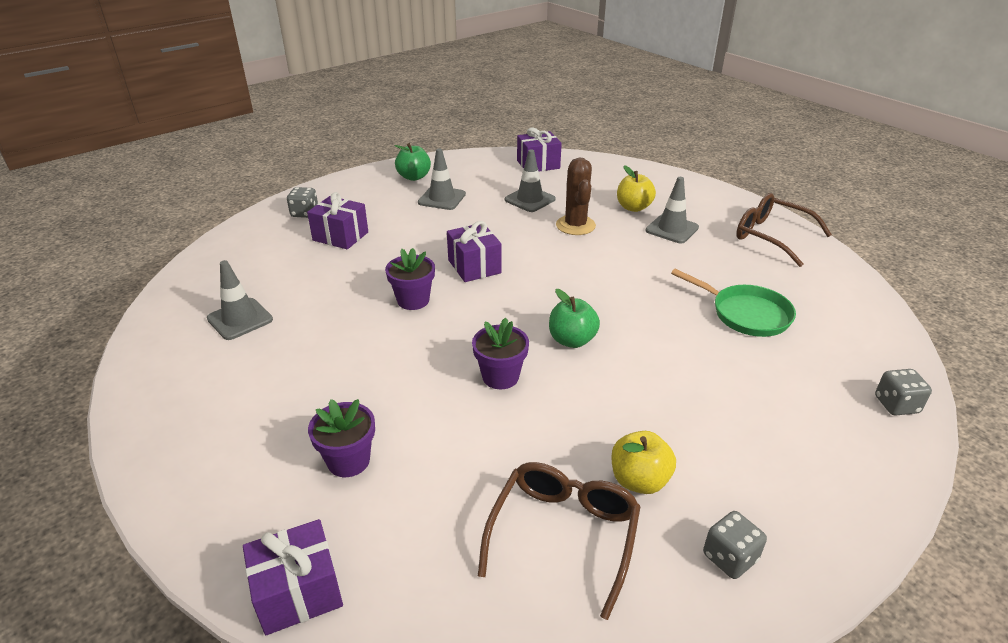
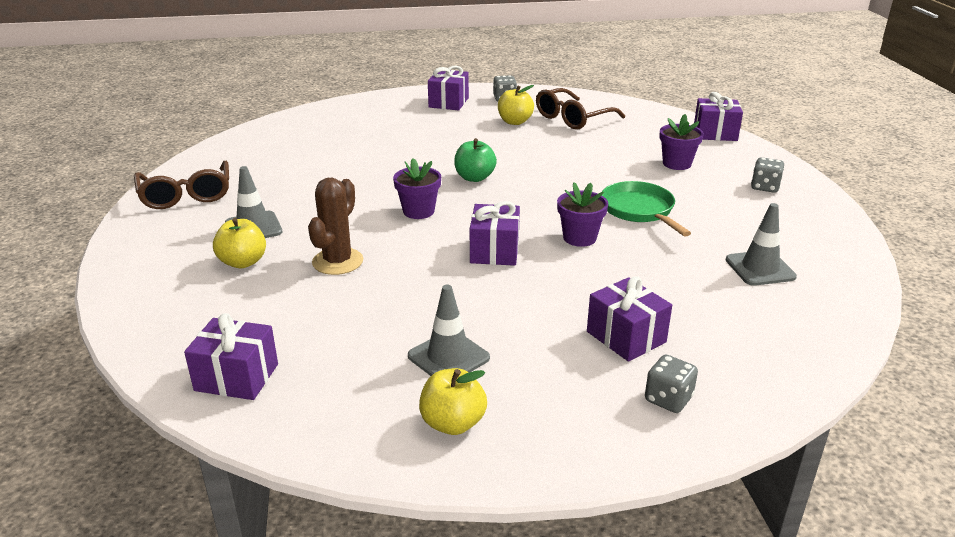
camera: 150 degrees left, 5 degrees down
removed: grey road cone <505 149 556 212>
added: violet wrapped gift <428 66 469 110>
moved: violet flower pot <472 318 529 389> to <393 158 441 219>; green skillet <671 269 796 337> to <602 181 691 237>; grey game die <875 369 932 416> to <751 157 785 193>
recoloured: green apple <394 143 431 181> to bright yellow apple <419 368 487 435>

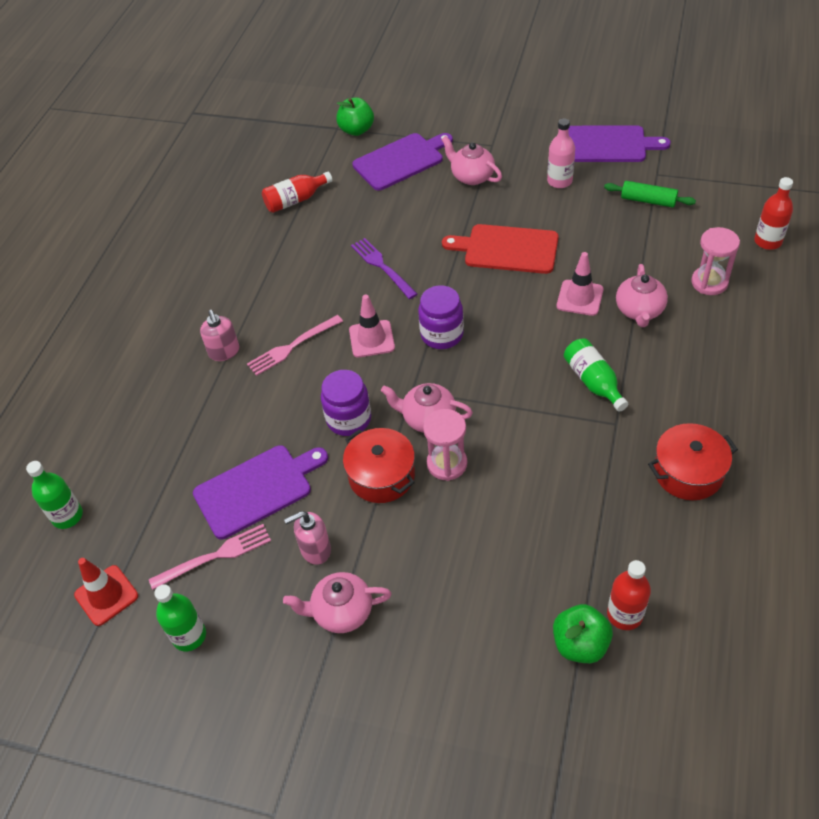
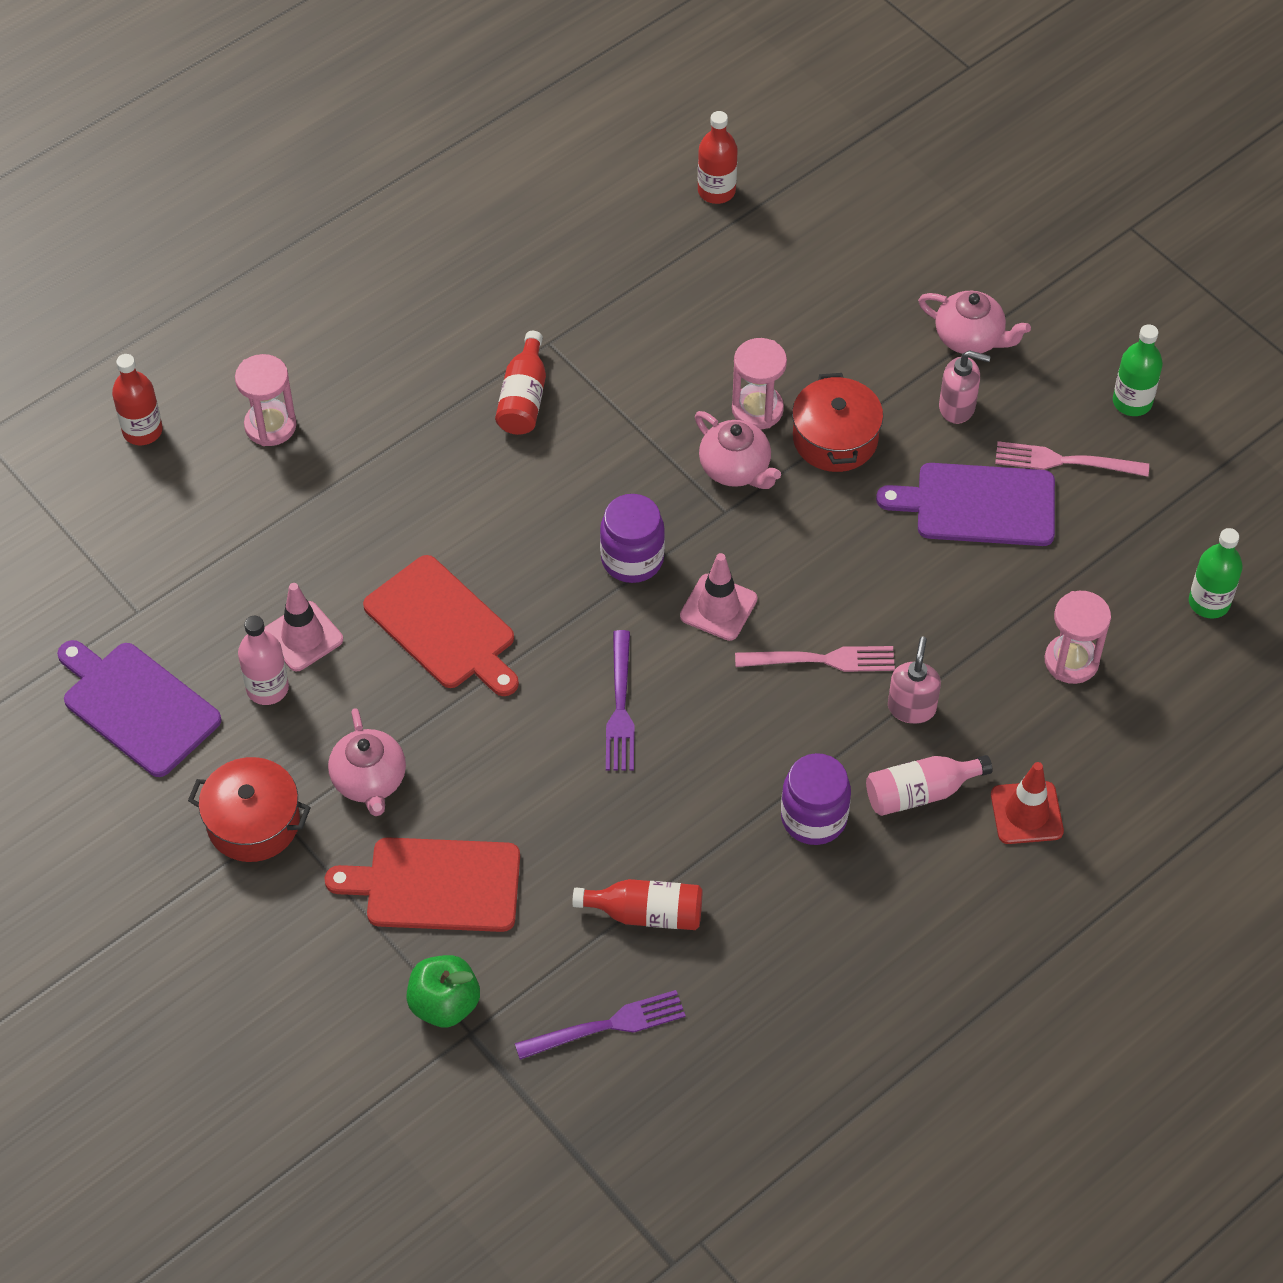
camera: 150 degrees left, 5 degrees up
removed: green apple <553 604 613 663>; green pastry roller <604 181 696 207>; pink china teapot <616 264 668 327>
added: violet dinner fork <515 990 686 1060>; pink bottle <866 755 993 816>; pink hourglass <1045 591 1111 684>
moved: red road cone <74 558 138 626> to <991 762 1064 844>; violet jar <321 370 371 436> to <781 753 851 845>; pink road cone <557 252 603 316> to <264 583 343 671>; red pot <648 423 738 500> to <188 757 311 862>
recoloured: violet cutting board <352 133 453 191> to red cutting board <325 837 520 932>; green bottle <564 338 628 412> to red bottle <495 331 546 435>

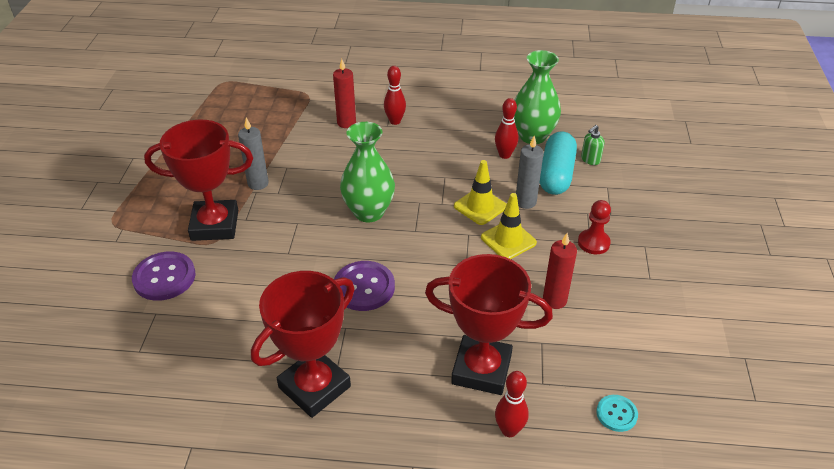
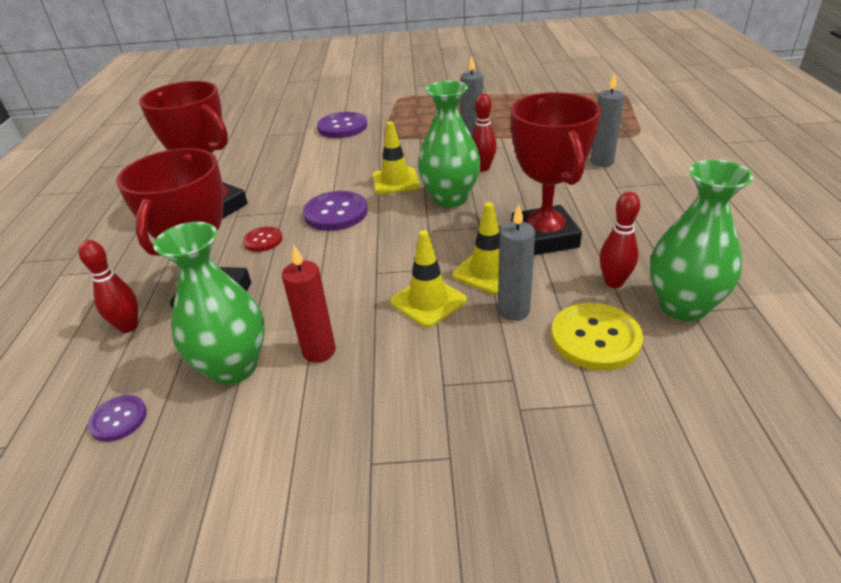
camera: 85 degrees right, 5 degrees down
removed: red chess pawn <578 200 611 254>; green soap dispenser <581 125 604 165>
added: green tall vase <153 222 265 385>; red button <243 227 282 252>; bright yellow road cone <372 121 420 194>
moved: red prize cup <144 120 253 241> to <511 92 601 255>; red tenpin <384 66 406 125> to <472 93 497 171>
replaced: turquoise capsule <539 132 577 195> to bright yellow button <551 303 643 371>
recoloured: red candle <333 59 356 128> to grey candle <590 73 624 167>; turquoise button <596 395 638 432> to violet button <88 395 147 442>

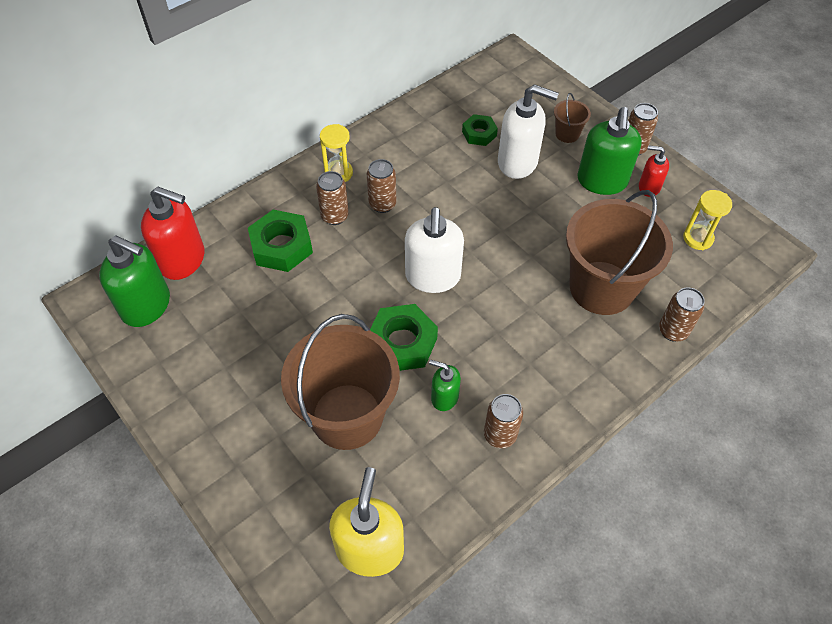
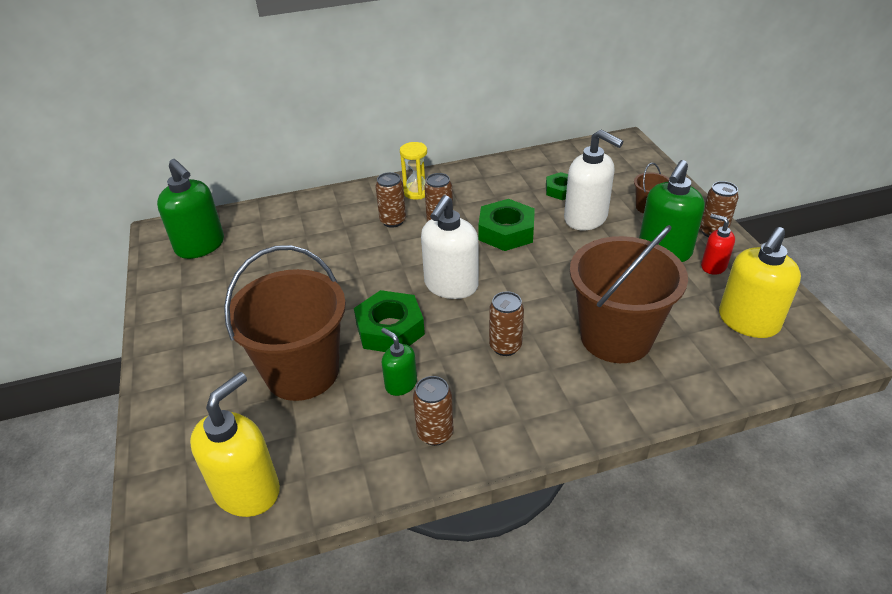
camera: 25 degrees right, 15 degrees down
removed: red soap dispenser <141 186 205 280>
moved: green hex nut <248 210 313 272> to <478 199 535 251>; brown soda can <659 287 705 342> to <489 291 524 356>
replaced: bright yellow hourglass <683 190 732 250> to bright yellow soap dispenser <719 227 801 338>

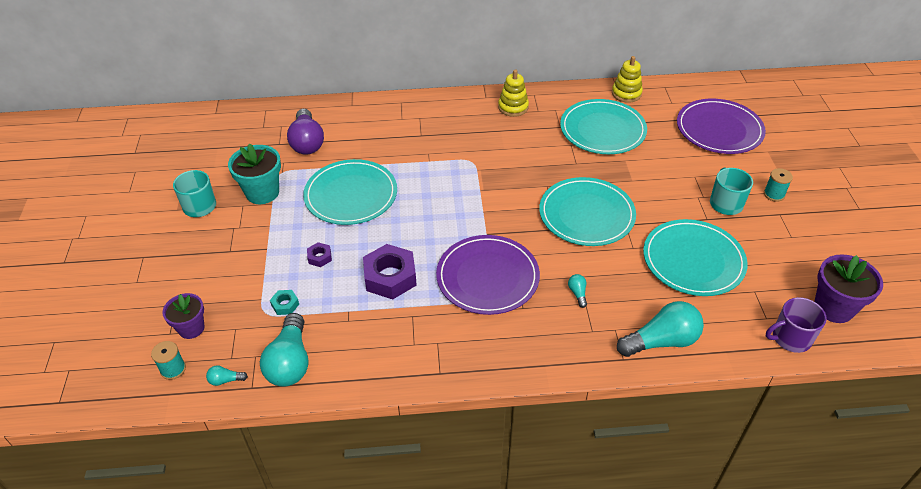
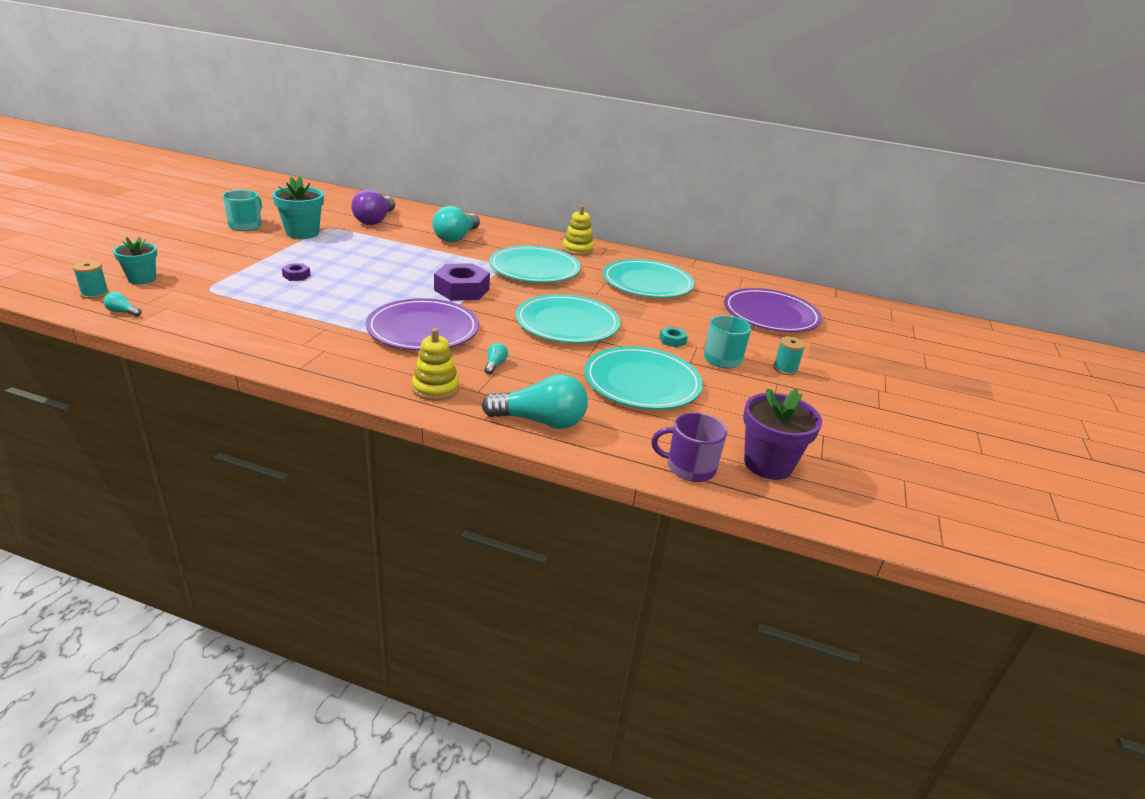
camera: 20 degrees right, 15 degrees down
moved: turquoise lightbulb <260 313 308 387> to <433 206 480 242>; turquoise hex nut <270 290 299 315> to <659 326 688 348>; turquoise dinner plate <303 159 397 225> to <489 246 581 283>; violet hex nut <363 244 417 299> to <434 263 490 301>; bright yellow ring stacker <612 56 643 103> to <412 328 459 401>
recoloured: violet flower pot <162 293 205 339> to turquoise flower pot <113 236 157 284>

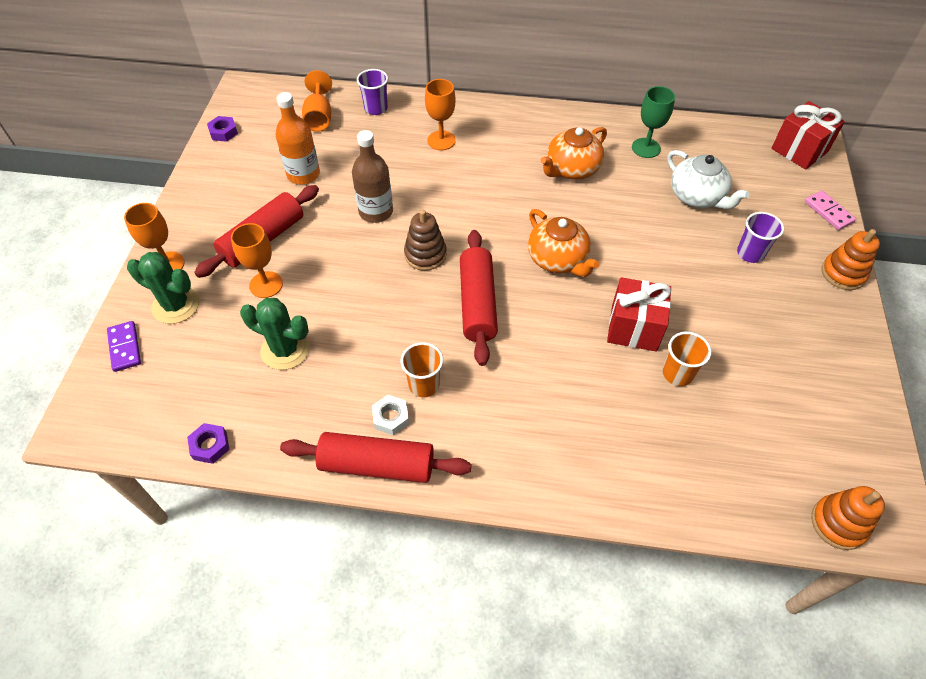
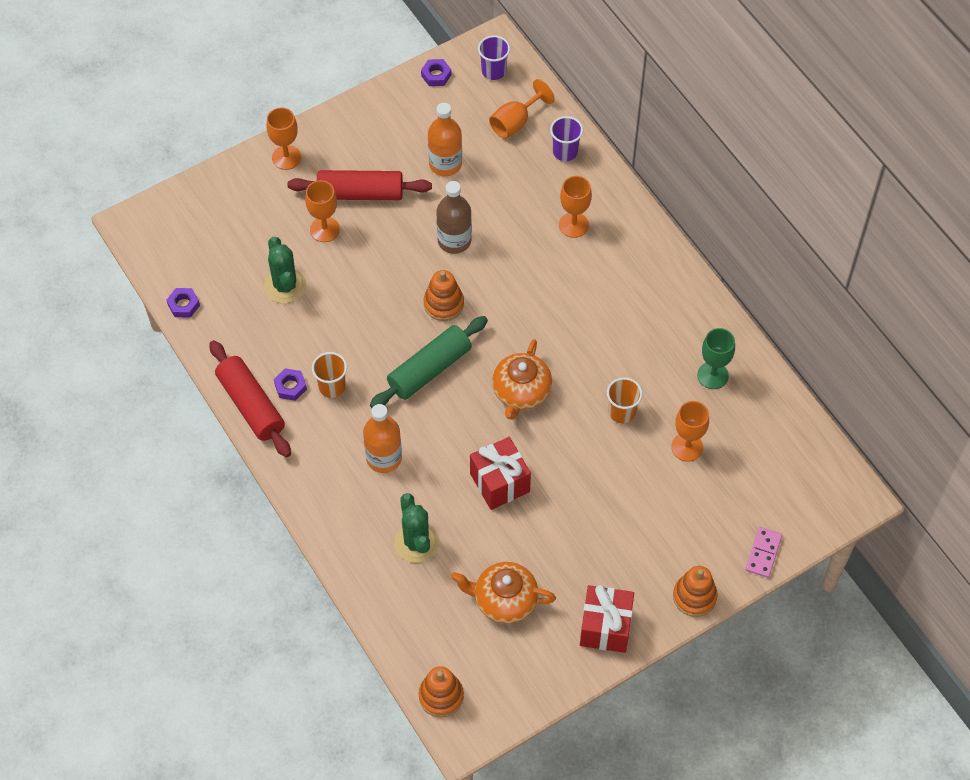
camera: 50 degrees right, 5 degrees up
removed: violet domino piece <107 321 141 372>
added: orange bottle <363 404 402 473>
moved: green cactus <127 252 199 324> to <394 493 439 563>; orange china teapot <540 127 607 179> to <451 562 556 624>; orange tumbler <663 332 712 386> to <607 377 643 423>; violet tumbler <737 212 784 263> to <478 35 510 80>; red wrapped gift <771 101 845 170> to <580 585 634 653>
replaced: snow-white china teapot <667 150 750 209> to orange goblet <671 401 709 462>
recoloured: snow-white hex nut <372 395 409 435> to violet hex nut <274 368 307 401>; brown ring stacker <404 210 447 271> to orange ring stacker <424 270 464 321>; red pastry roller <460 230 498 366> to green pastry roller <370 316 488 408>

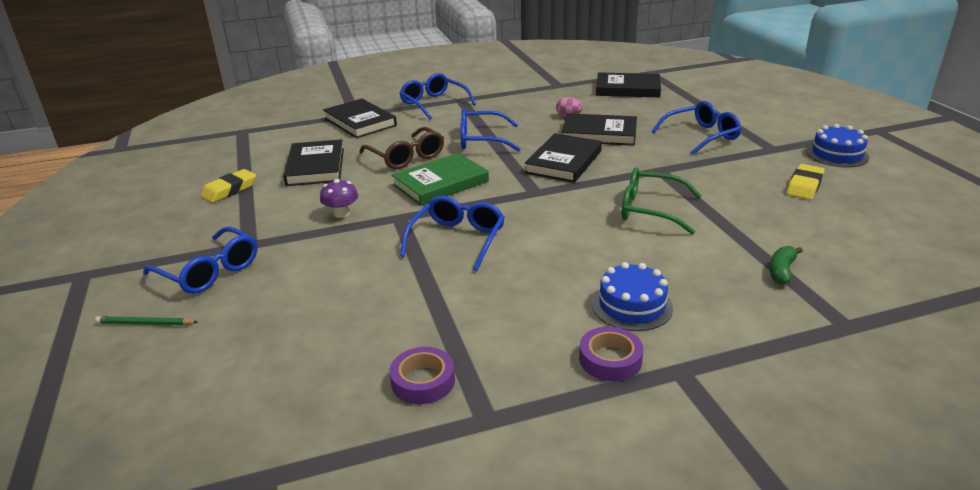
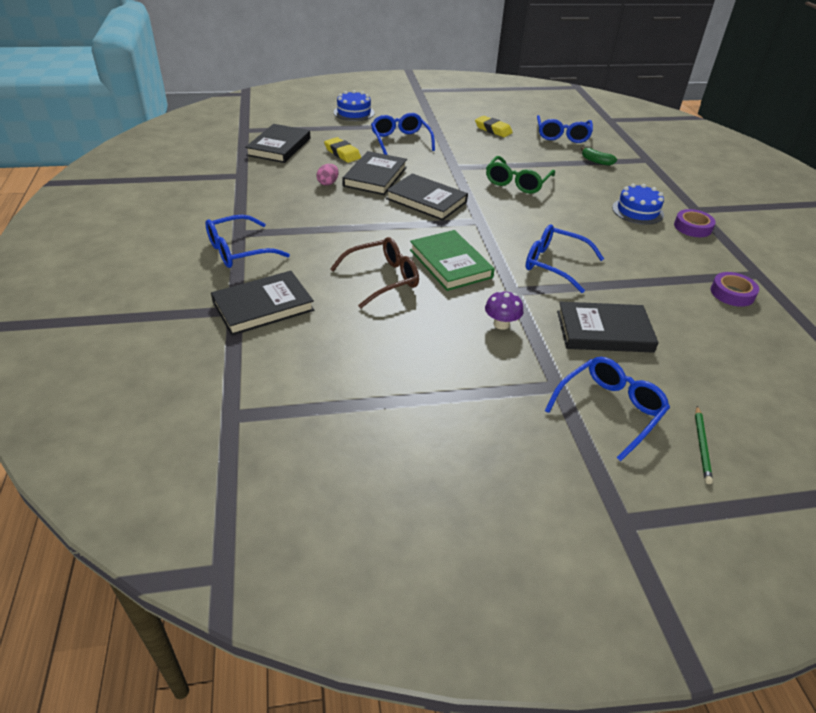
camera: 85 degrees left, 10 degrees up
moved: bright yellow pencil eraser <200 169 256 203> to <324 137 361 163>; black hardback <283 139 344 186> to <557 302 659 353>; cobalt eyeglasses <460 108 521 152> to <537 115 593 143>; cobalt cake <806 124 869 167> to <334 90 375 121>

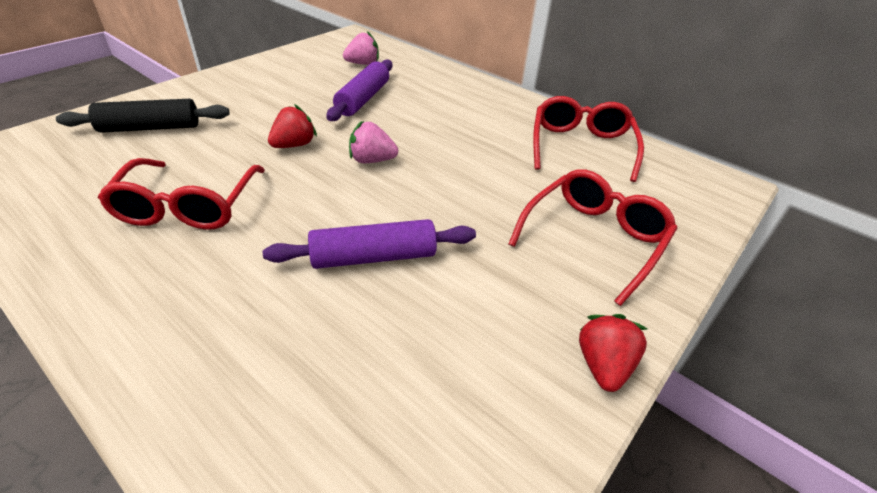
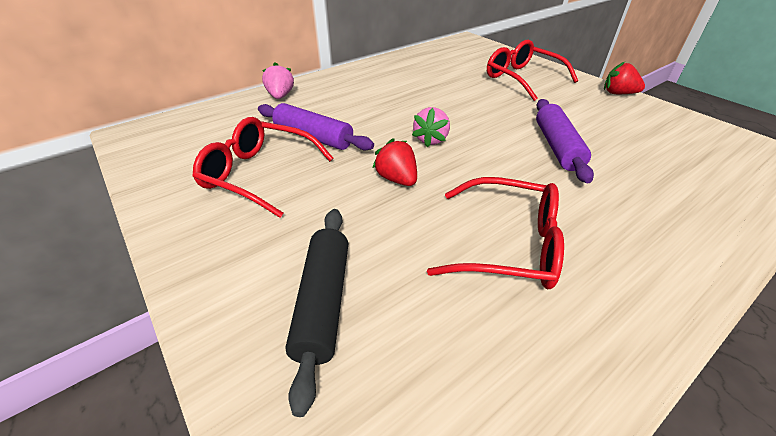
camera: 75 degrees left, 0 degrees up
moved: pink strawberry <343 31 379 65> to <262 62 294 99>; red eyeglasses <533 96 644 182> to <193 117 334 218>

